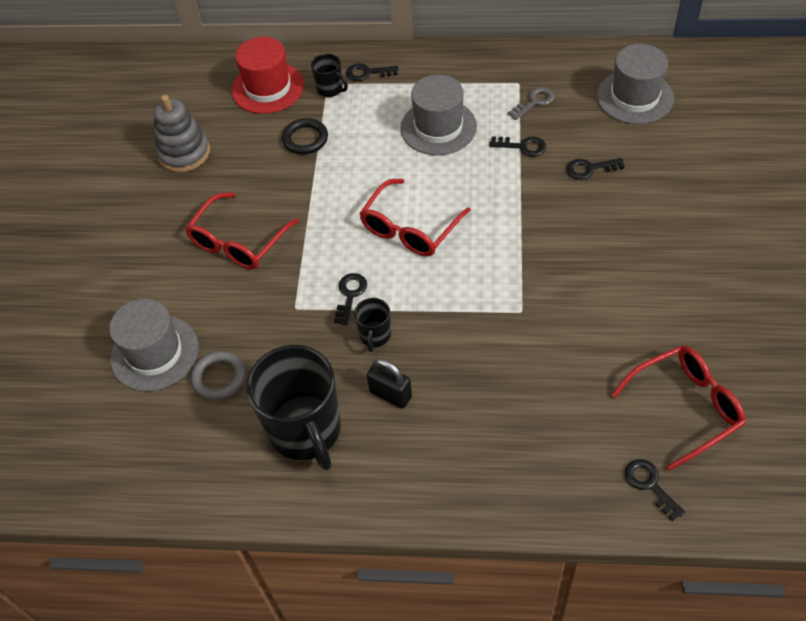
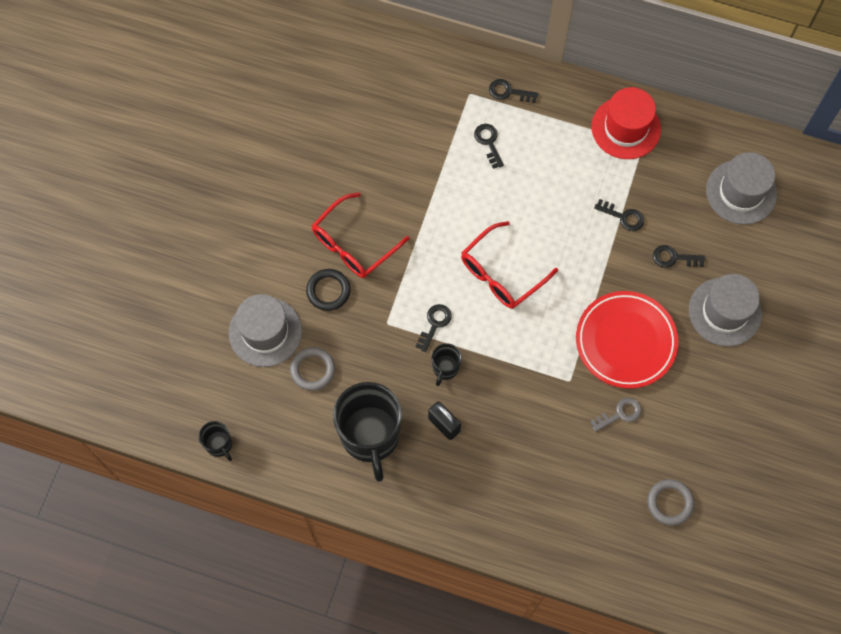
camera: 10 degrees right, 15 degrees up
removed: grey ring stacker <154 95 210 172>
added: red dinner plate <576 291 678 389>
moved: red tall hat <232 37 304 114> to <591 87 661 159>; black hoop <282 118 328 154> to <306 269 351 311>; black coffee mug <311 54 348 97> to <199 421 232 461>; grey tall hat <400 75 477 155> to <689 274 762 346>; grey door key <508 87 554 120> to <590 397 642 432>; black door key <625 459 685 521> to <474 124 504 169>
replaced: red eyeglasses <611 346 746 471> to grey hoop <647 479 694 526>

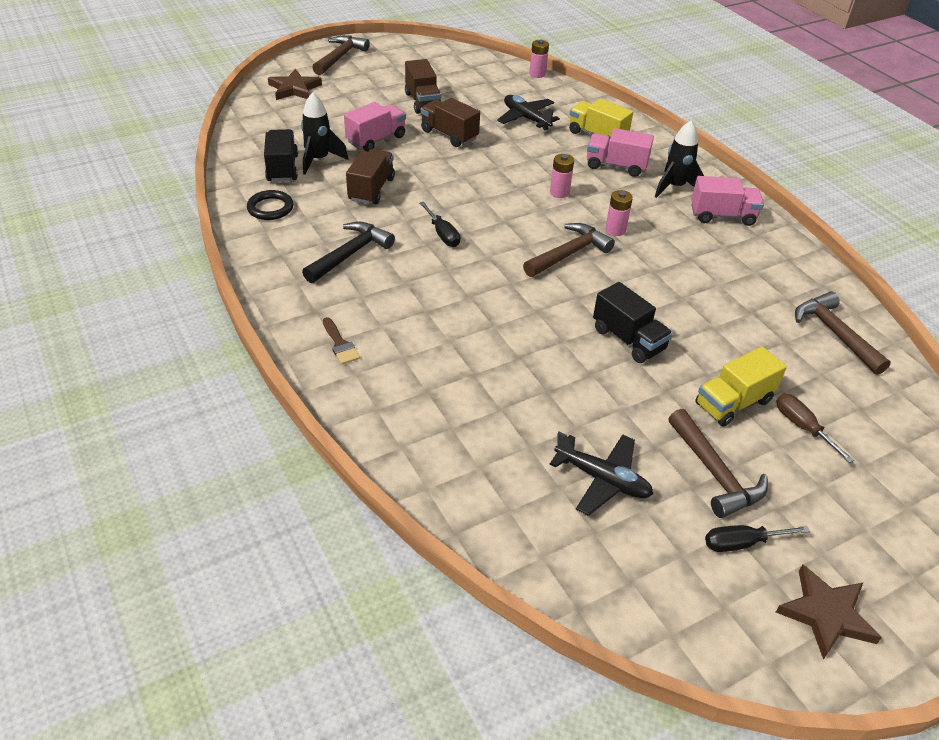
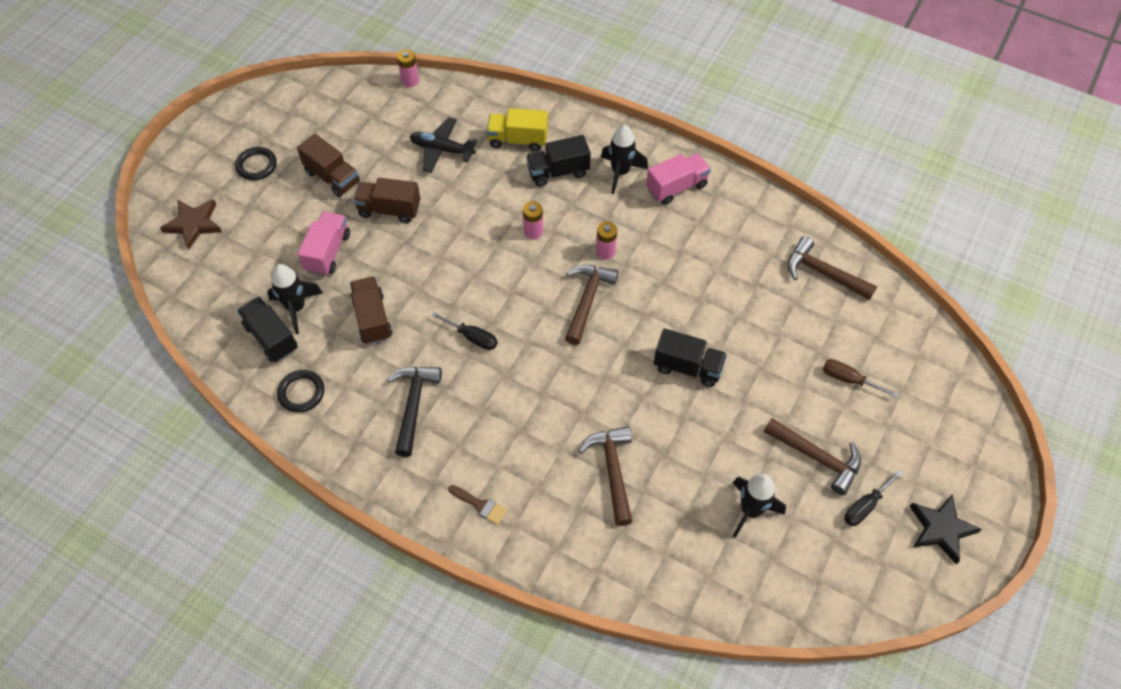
camera: 30 degrees left, 15 degrees up
removed: bright yellow truck <695 346 787 427>
added: black hoop <235 147 277 180>
moved: brown hammer <312 35 370 75> to <579 426 633 526>
replaced: black plane <550 432 653 516> to black spaceship <733 474 786 538>
recoloured: pink truck <587 128 654 177> to black truck <526 135 591 187>; brown star <776 564 882 660> to black star <909 494 982 564>

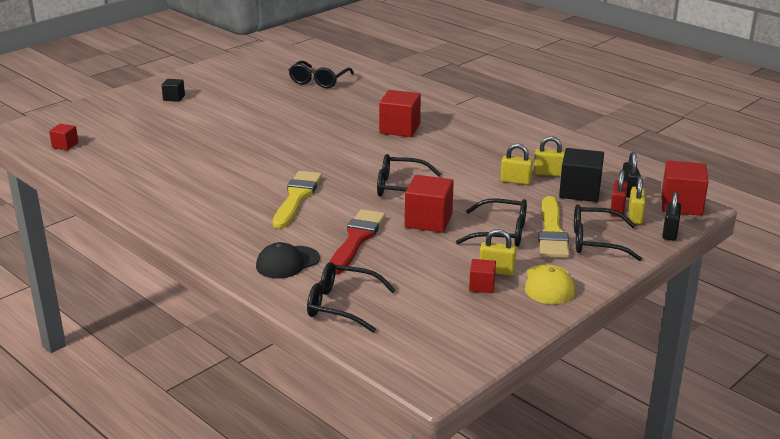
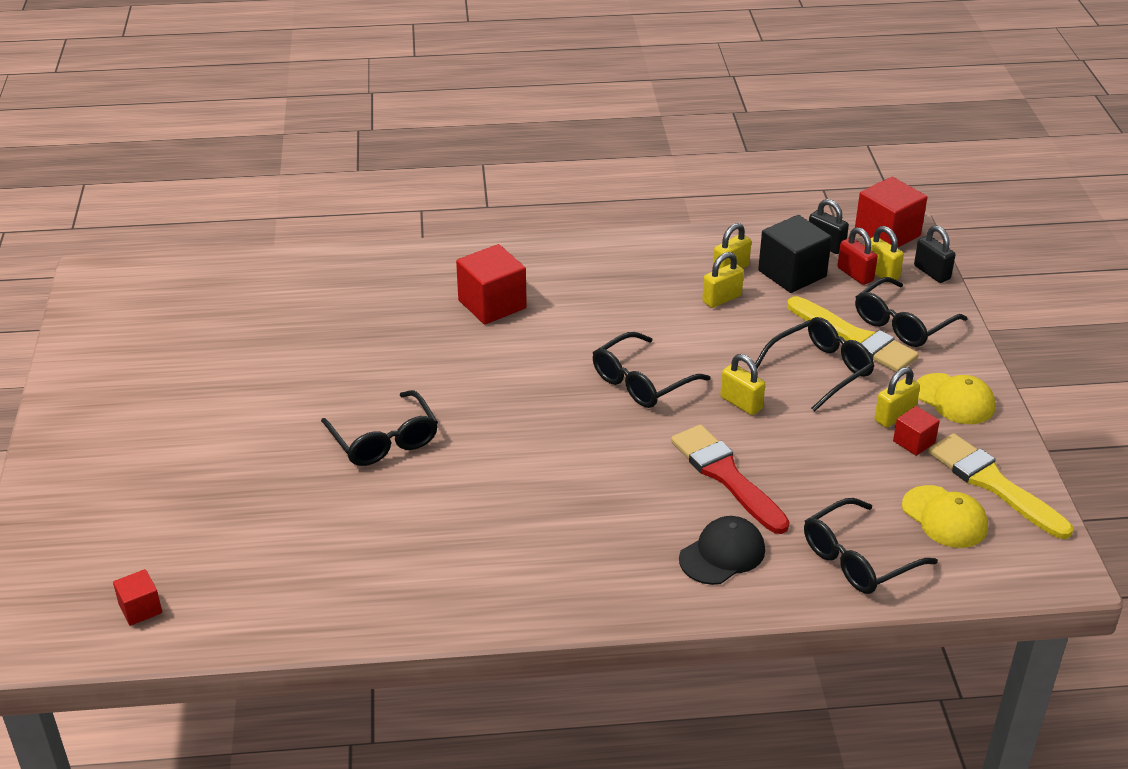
camera: 50 degrees left, 10 degrees up
removed: black solid cube <161 79 185 102>
added: bright yellow peaked cap <902 485 988 548>
moved: bright yellow paintbrush <273 171 322 229> to <928 433 1073 539>; black eyeglasses <289 61 354 88> to <321 390 438 466>
replaced: red solid cube <405 175 454 233> to bright yellow lock <720 354 765 415>
turned: black peaked cap <256 242 320 279> = <679 516 765 585> 135 degrees counterclockwise

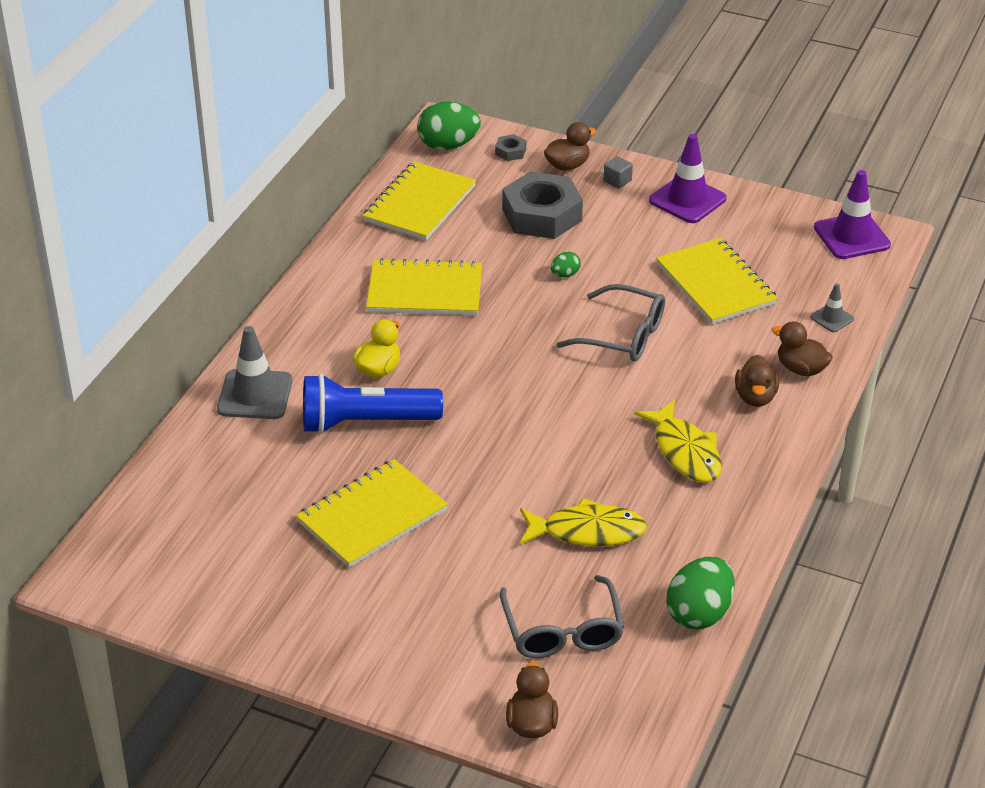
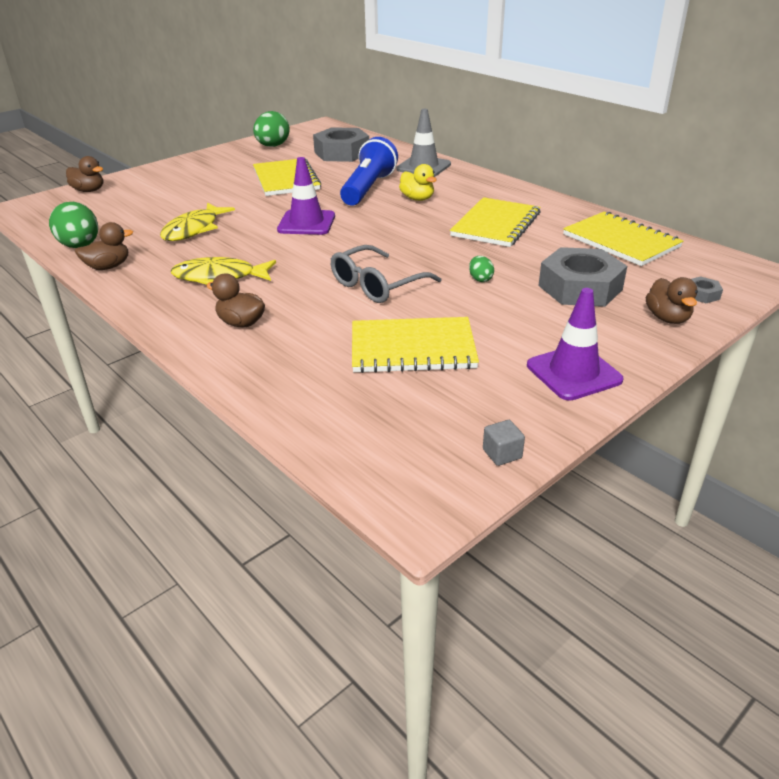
camera: 115 degrees right, 5 degrees down
removed: grey eyeglasses <500 575 624 658>; grey road cone <810 283 854 332>
added: grey hex nut <313 127 369 162>
moved: green toy egg <417 102 481 150> to <253 111 290 147>; grey solid cube <604 156 633 189> to <483 420 525 466>; brown duck <772 321 833 376> to <75 222 133 270>; violet road cone <814 170 891 259> to <277 157 335 235>

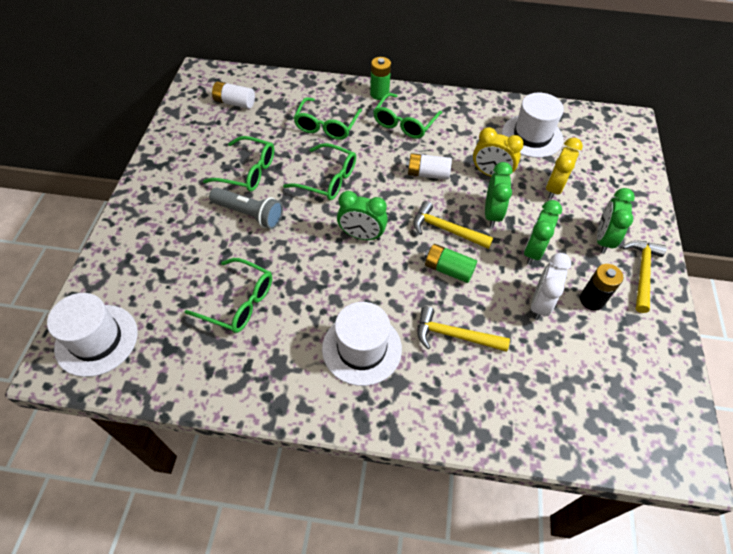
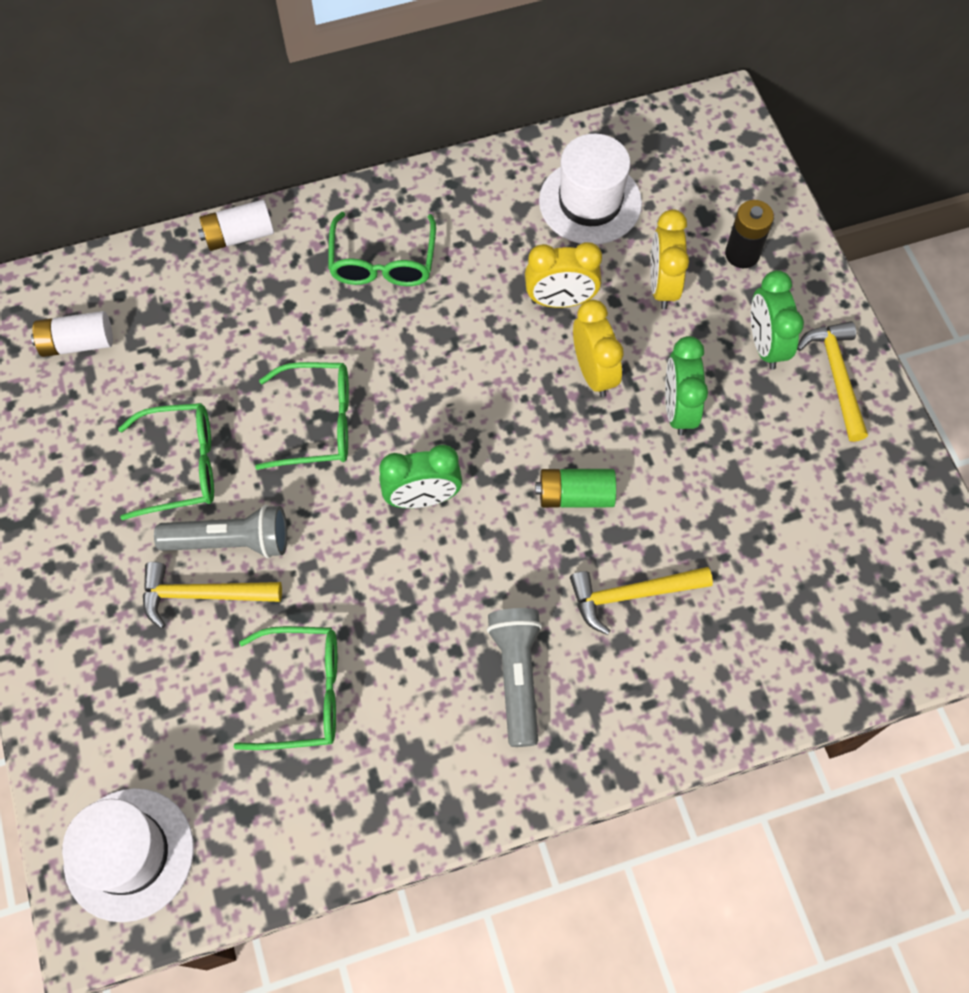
camera: 25 degrees left, 10 degrees up
removed: green eyeglasses <294 97 362 140>; green power cell <370 57 391 100>; snow-white alarm clock <531 253 571 320>
moved: snow-white power cell <406 153 452 180> to <198 200 274 251>; bright yellow hammer <414 201 493 249> to <143 562 282 629>; black power cell <580 264 623 311> to <725 200 774 268>
replaced: snow-white tall hat <322 302 402 386> to grey pocket torch <487 608 542 747>
recoloured: green alarm clock <485 162 512 227> to bright yellow alarm clock <573 300 624 397>

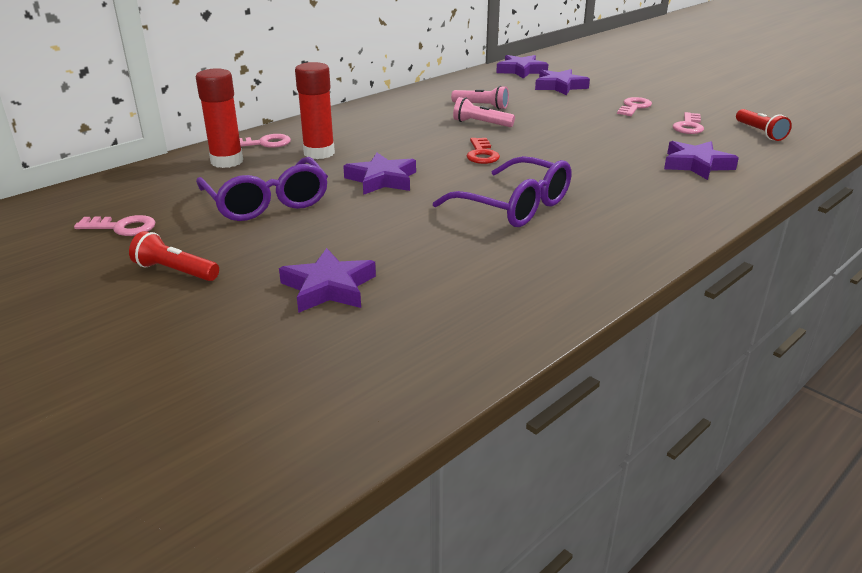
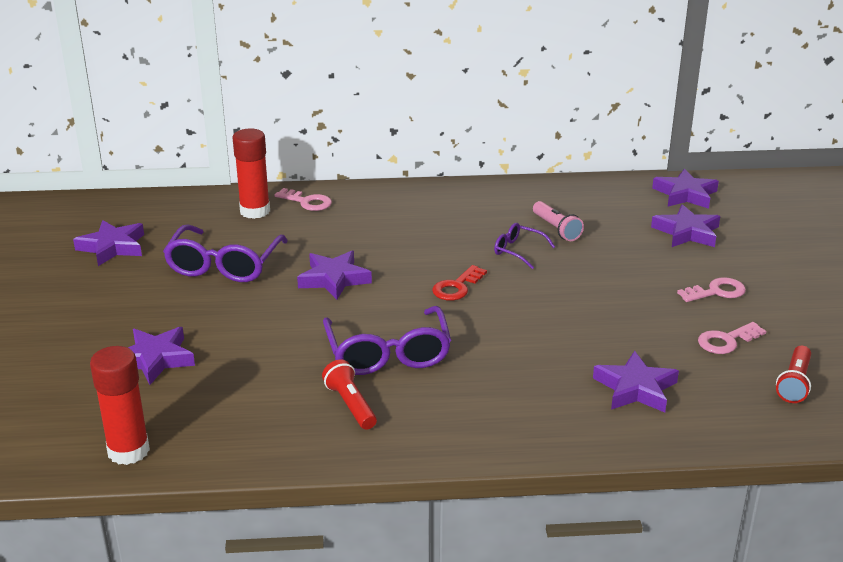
camera: 40 degrees right, 0 degrees up
moved: red pocket torch <129 231 219 281> to <322 359 377 430>; red glue <295 62 335 159> to <90 346 150 465>
replaced: pink door key <74 215 155 236> to violet star <73 220 144 266>; pink pocket torch <453 97 515 127> to violet eyeglasses <494 223 555 269>

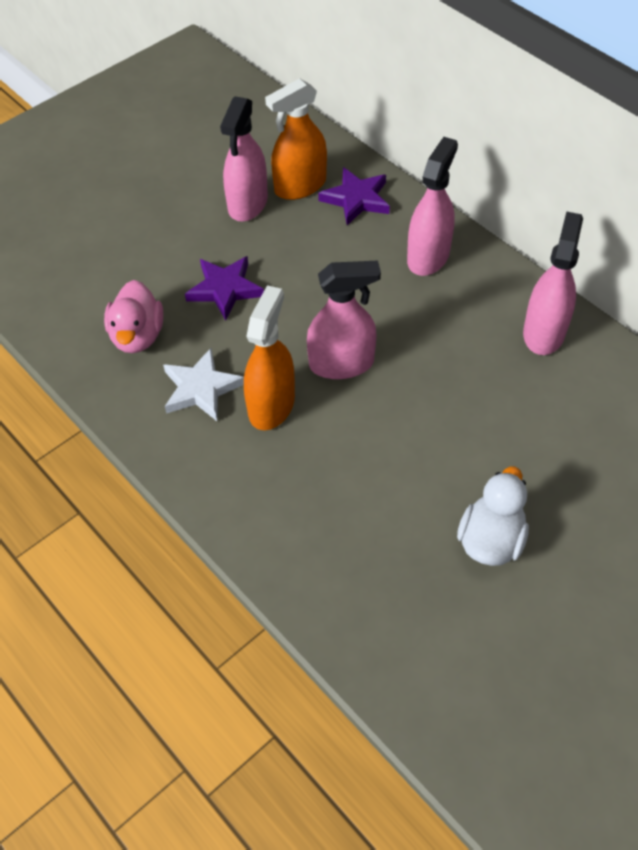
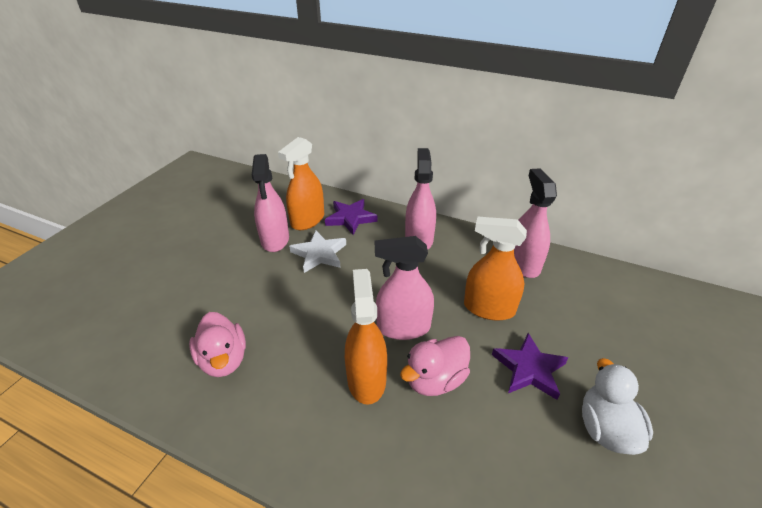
camera: 25 degrees left, 15 degrees down
added: pink duck <400 336 470 396>; orange spray cleaner <464 217 527 321>
moved: snow-white star <163 348 244 421> to <289 230 346 273>; violet star <185 256 264 320> to <492 333 568 400>
turned: pink spray cleaner <307 261 381 379> = <375 236 434 340> 150 degrees counterclockwise

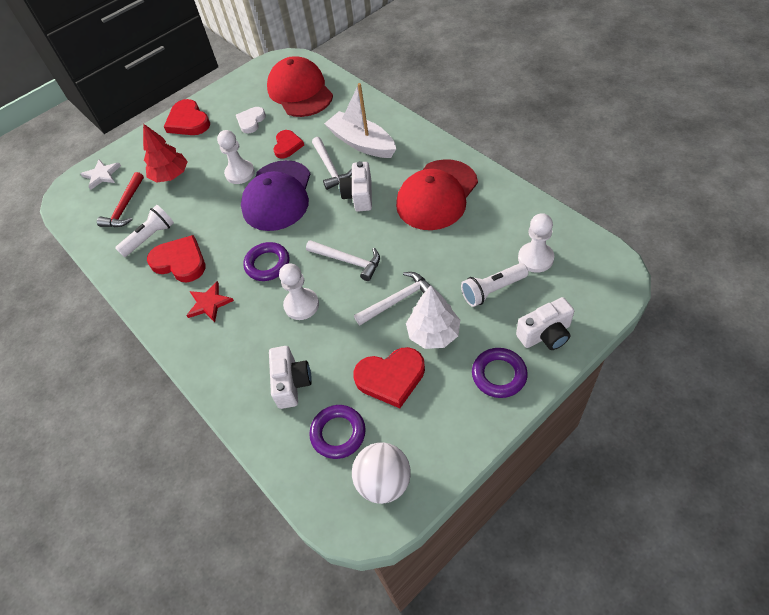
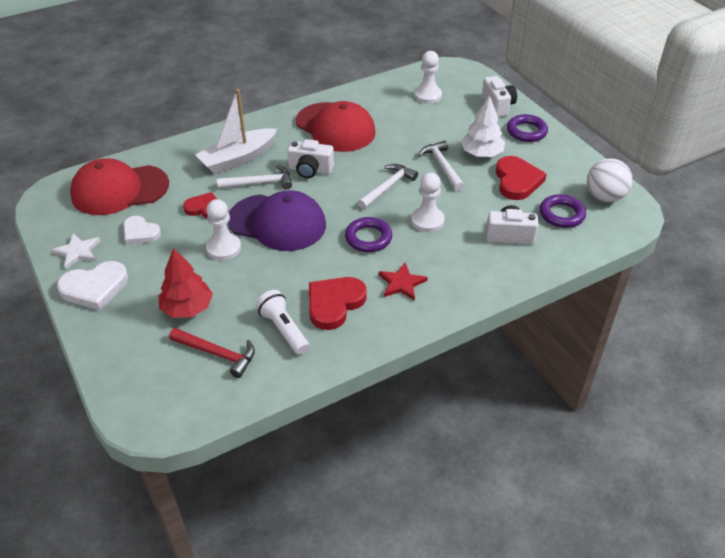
camera: 85 degrees left, 10 degrees down
removed: snow-white pocket torch <461 263 529 307>
moved: snow-white star <81 159 121 190> to <51 233 101 269>
recoloured: red heart <164 99 210 135> to snow-white heart <57 261 128 310>

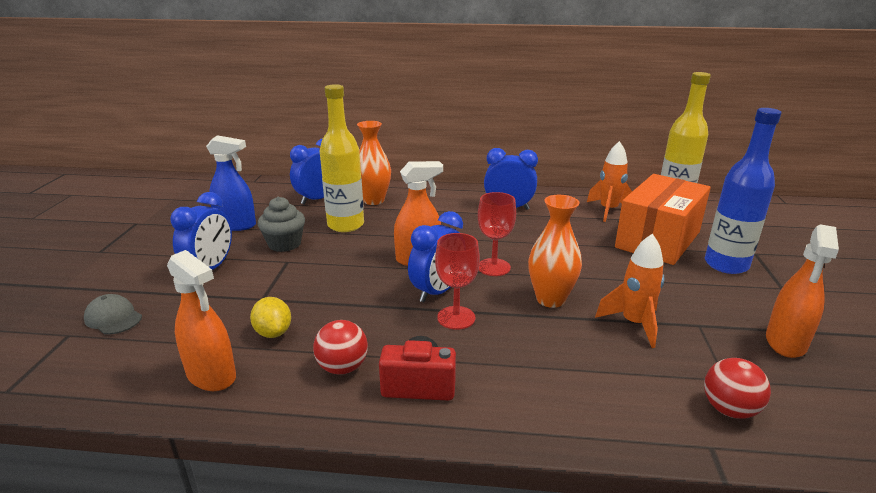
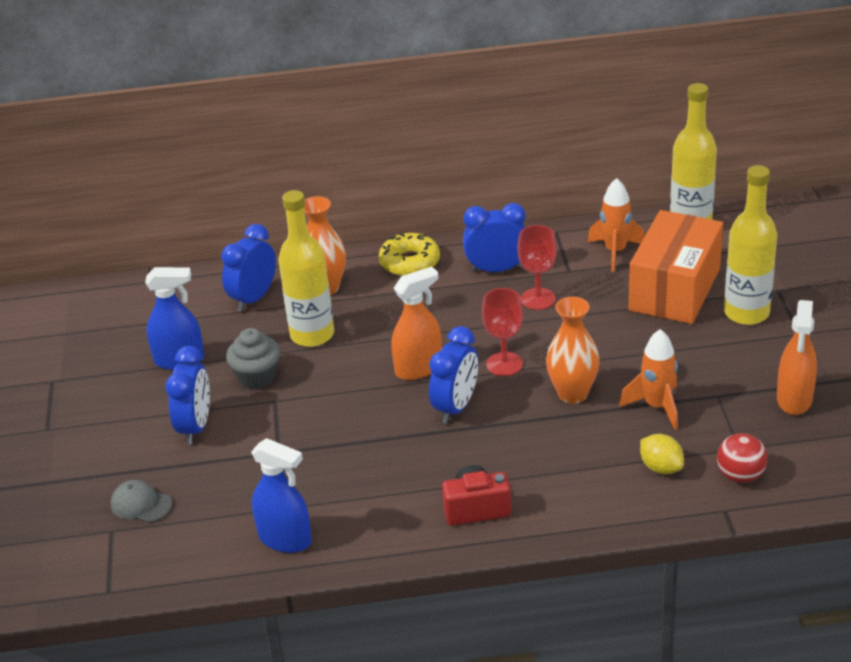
camera: 10 degrees left, 10 degrees up
removed: red sphere <313 320 368 375>
added: bright yellow donut <379 233 440 276>
moved: bright yellow toy lemon <250 297 291 338> to <640 434 684 475>; red goblet <435 233 480 330> to <517 225 557 310>
recoloured: orange spray cleaner <167 250 236 391> to cobalt spray cleaner <251 438 312 553>; cobalt bottle <705 108 781 274> to bright yellow bottle <724 165 777 325>

